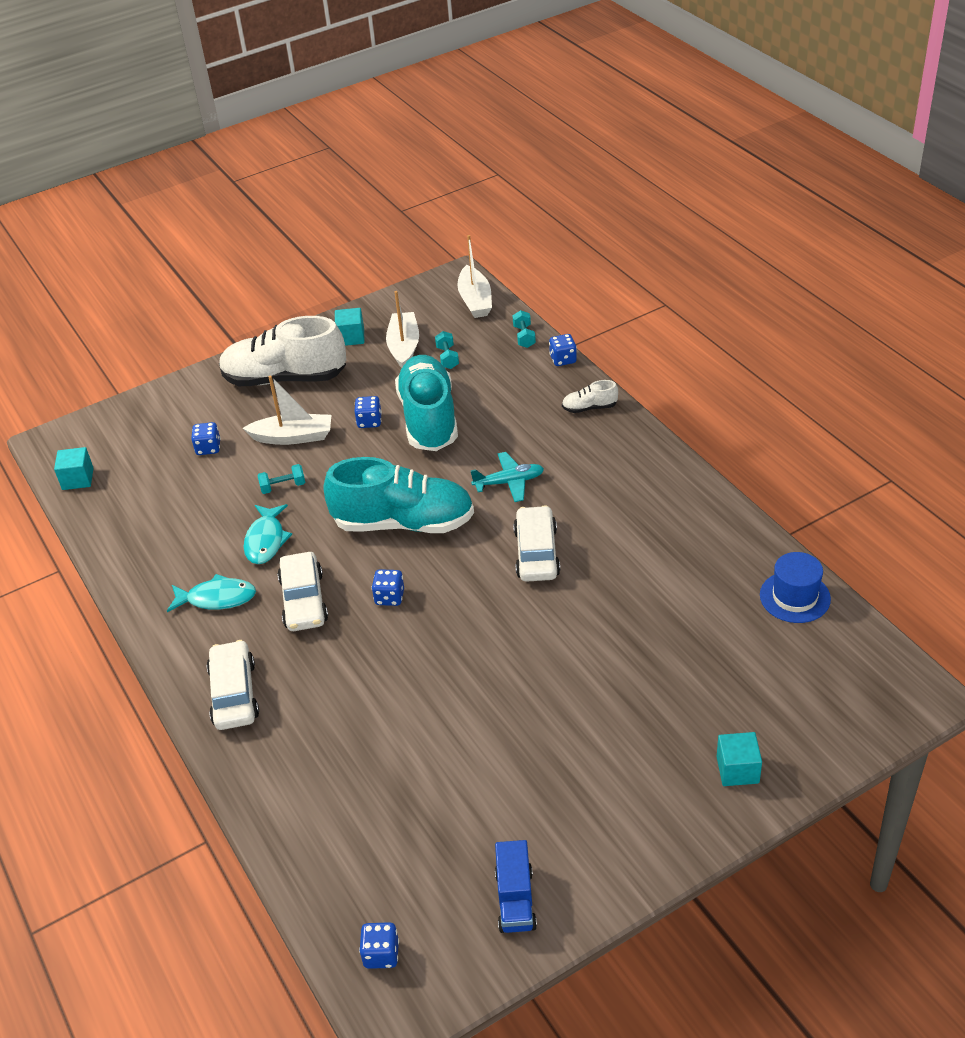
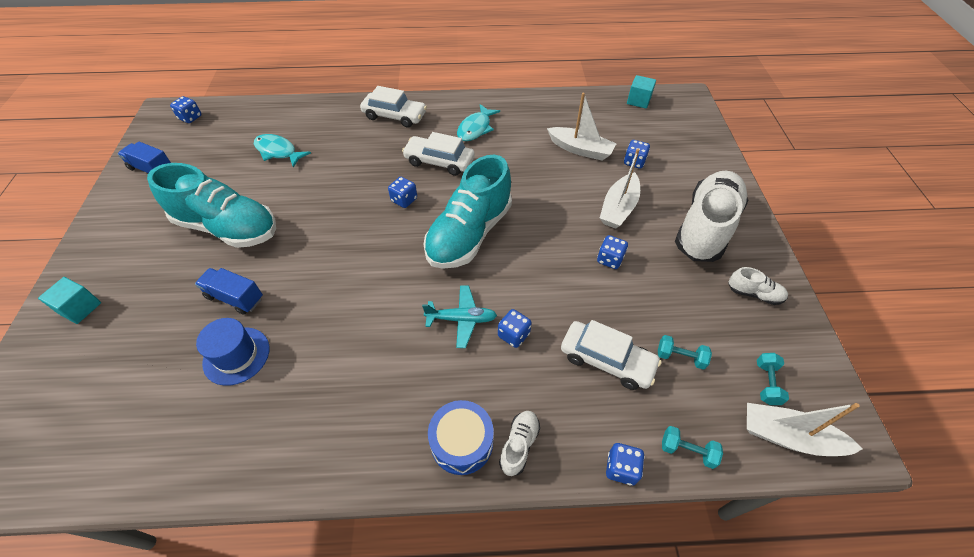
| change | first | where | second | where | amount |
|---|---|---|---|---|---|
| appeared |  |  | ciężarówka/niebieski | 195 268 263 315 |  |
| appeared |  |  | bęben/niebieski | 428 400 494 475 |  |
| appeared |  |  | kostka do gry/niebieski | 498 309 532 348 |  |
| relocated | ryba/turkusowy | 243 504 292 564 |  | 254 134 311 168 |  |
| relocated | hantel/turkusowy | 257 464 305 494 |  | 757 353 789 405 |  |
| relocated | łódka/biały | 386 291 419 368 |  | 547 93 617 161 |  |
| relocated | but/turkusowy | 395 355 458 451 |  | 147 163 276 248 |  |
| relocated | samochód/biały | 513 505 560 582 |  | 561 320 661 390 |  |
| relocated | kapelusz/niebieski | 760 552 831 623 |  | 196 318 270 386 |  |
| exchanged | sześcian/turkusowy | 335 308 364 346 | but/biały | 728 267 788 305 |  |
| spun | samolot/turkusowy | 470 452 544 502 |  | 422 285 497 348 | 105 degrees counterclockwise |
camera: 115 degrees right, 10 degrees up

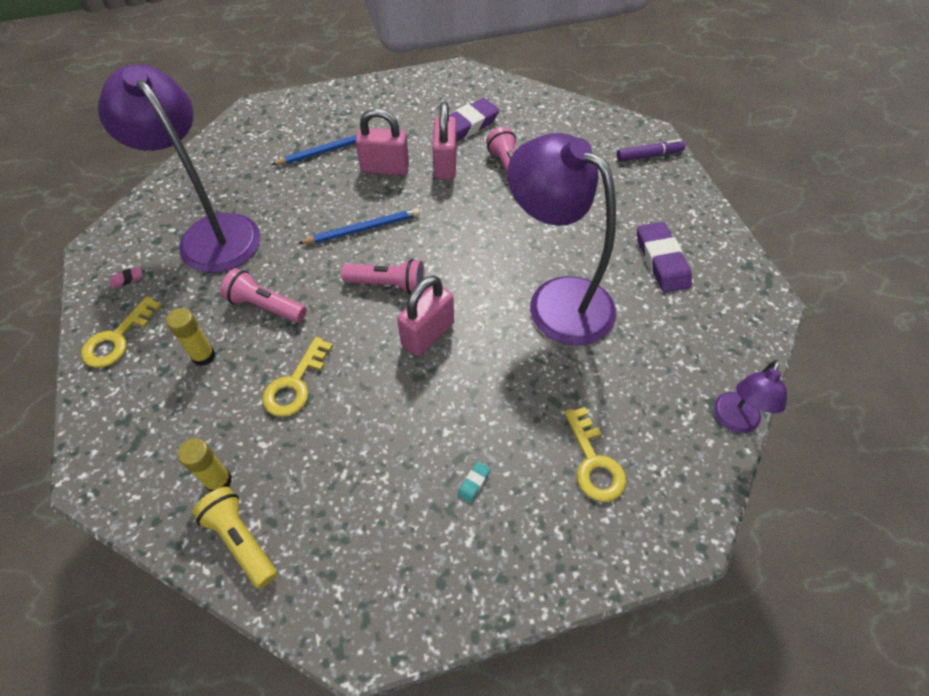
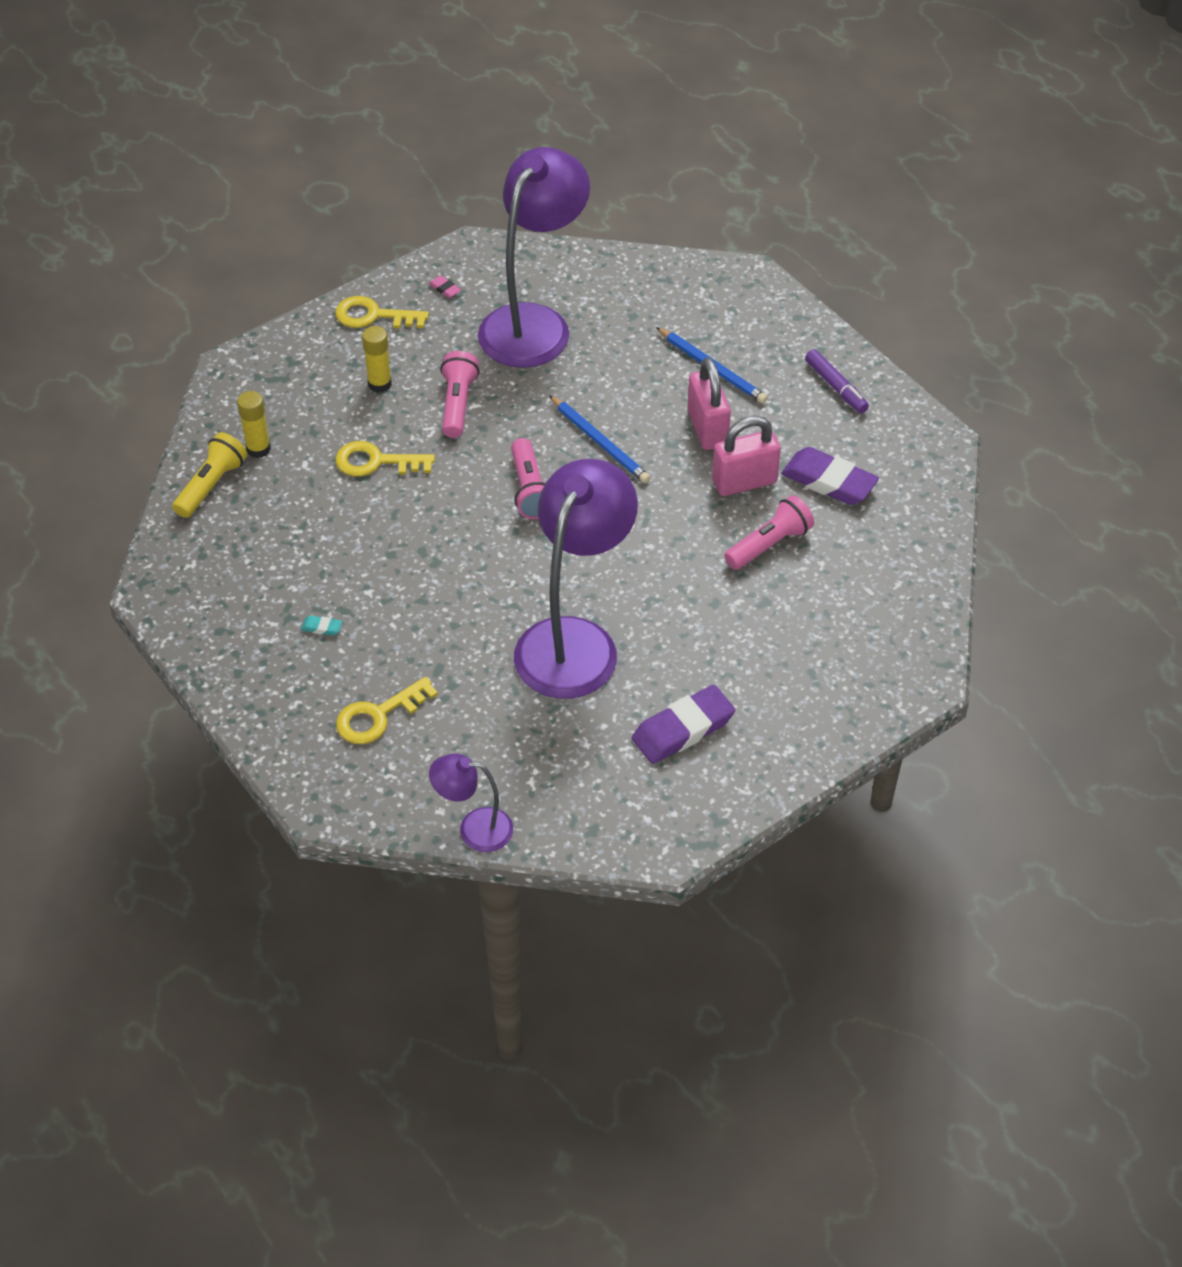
| change | first | where | second | where | amount |
|---|---|---|---|---|---|
| missing | kłódka/różowy | 397 275 454 356 |  |  |  |
| relocated | flamaster/fioletowy | 617 139 685 162 |  | 805 349 869 413 |  |
camera: 70 degrees right, 5 degrees down

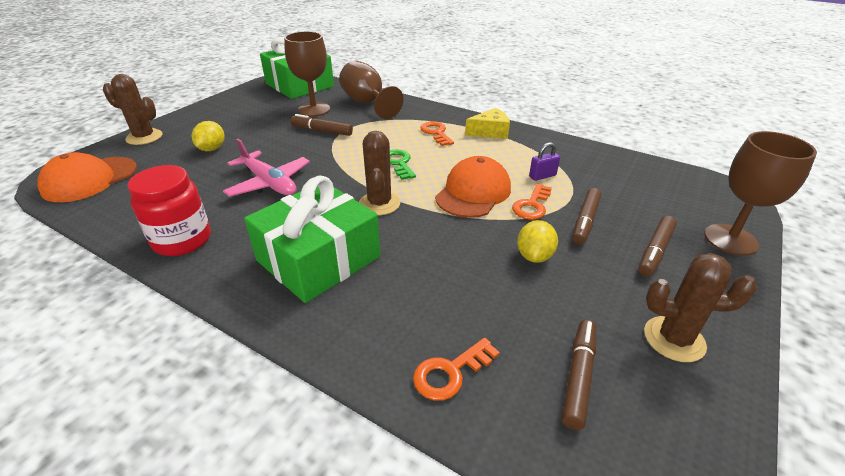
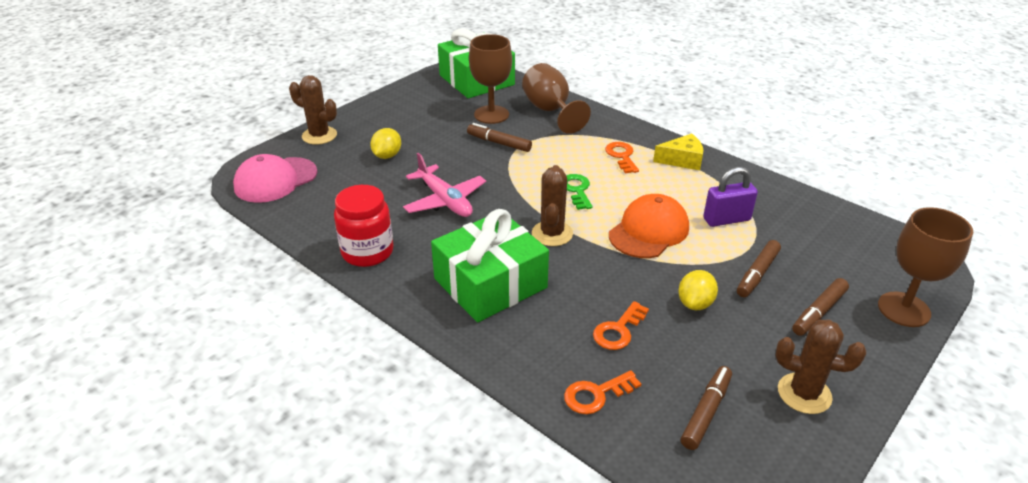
| change | first | where | second | where | amount |
|---|---|---|---|---|---|
| relocated | klucz/pomarańczowy | 512 184 552 220 |  | 593 301 649 350 |  |
| colour | czapka/pomarańczowy | 38 152 137 202 | czapka/różowy | 233 154 318 203 |  |
| size | kłódka/fioletowy | 529 142 560 181 |  | 703 167 758 227 | x1.58 |
camera: 10 degrees right, 0 degrees up

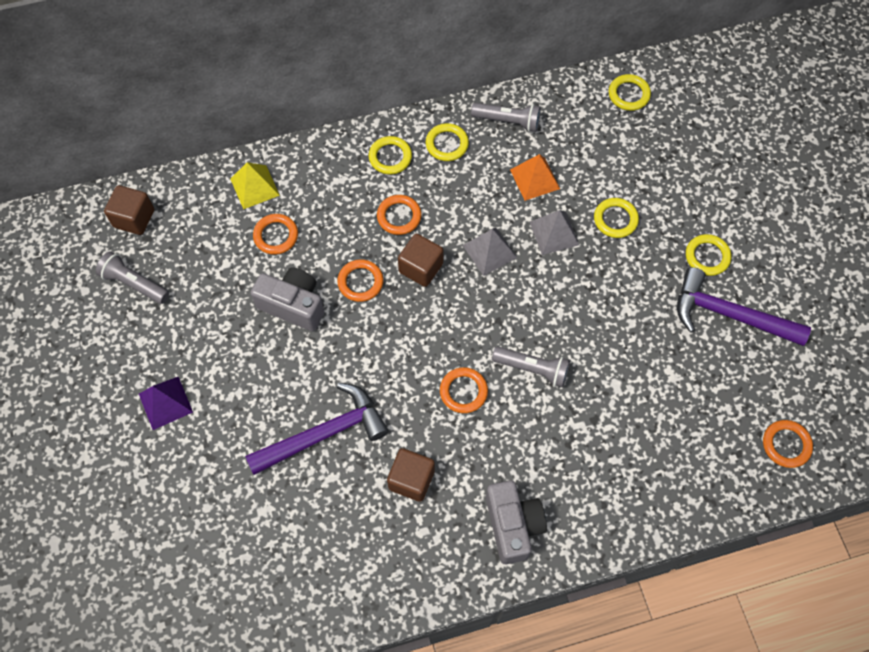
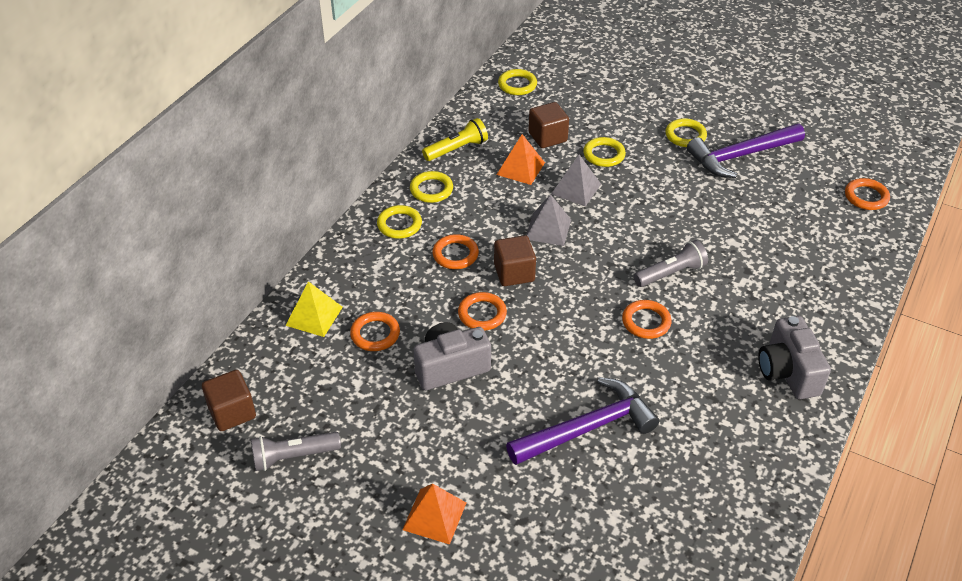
| change | first | where | second | where | amount |
|---|---|---|---|---|---|
| relocated | sześcian/brązowy | 387 448 435 502 |  | 528 102 569 148 |  |
| colour | piramida/fioletowy | 139 377 193 430 | piramida/pomarańczowy | 402 484 466 545 |  |
| colour | latarka/szary | 471 103 541 132 | latarka/żółty | 422 118 488 161 |  |
| spun | młotek/fioletowy | 245 383 389 475 |  | 506 377 659 465 | 45 degrees clockwise |
| spun | aparat fotograficzny/szary | 486 480 547 564 |  | 758 316 831 399 | 135 degrees counterclockwise |
camera: 45 degrees left, 20 degrees down

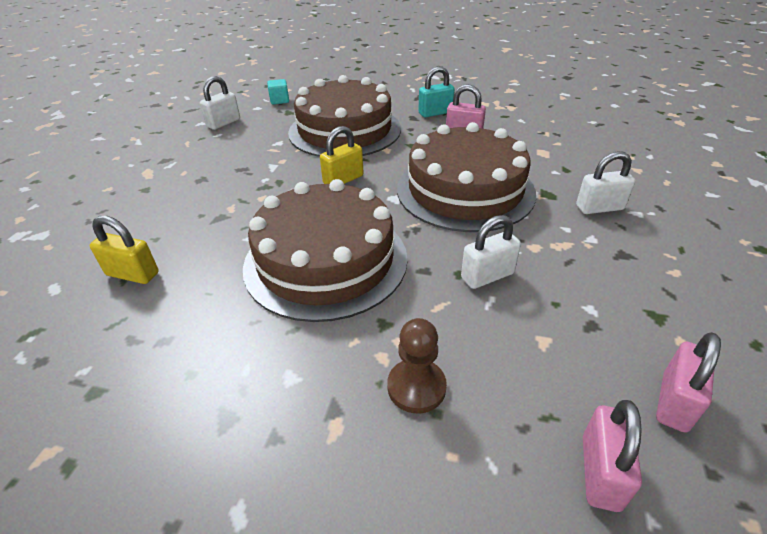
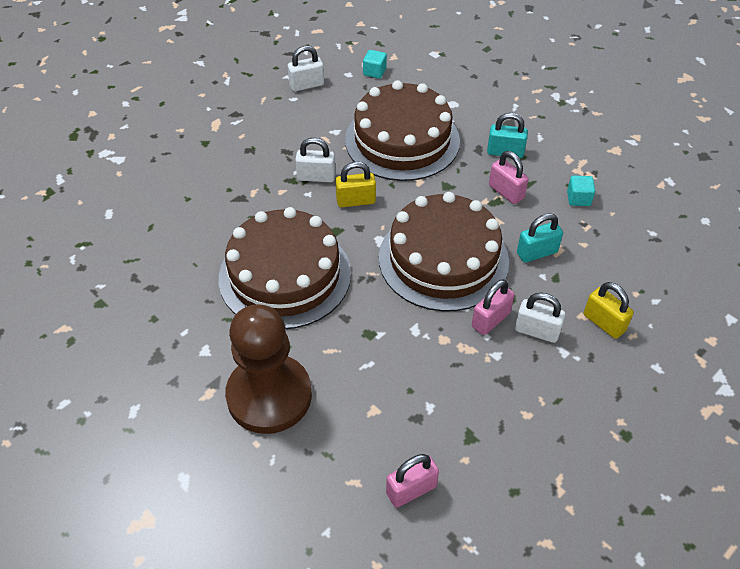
| change | first | where | second | where | amount |
|---|---|---|---|---|---|
| appeared |  |  | kłódka/turkusowy | 517 213 563 263 |  |
| appeared |  |  | sześcian/turkusowy | 567 176 595 206 |  |
| relocated | kłódka/żółty | 90 216 159 284 |  | 584 282 634 339 |  |
| relocated | kłódka/biały | 461 215 521 289 |  | 295 138 335 182 |  |
| relocated | kłódka/różowy | 583 400 642 512 |  | 472 279 515 335 |  |
| size | pionek/brązowy | 387 318 447 413 |  | 225 304 312 434 | x2.09 |
camera: 30 degrees right, 10 degrees up

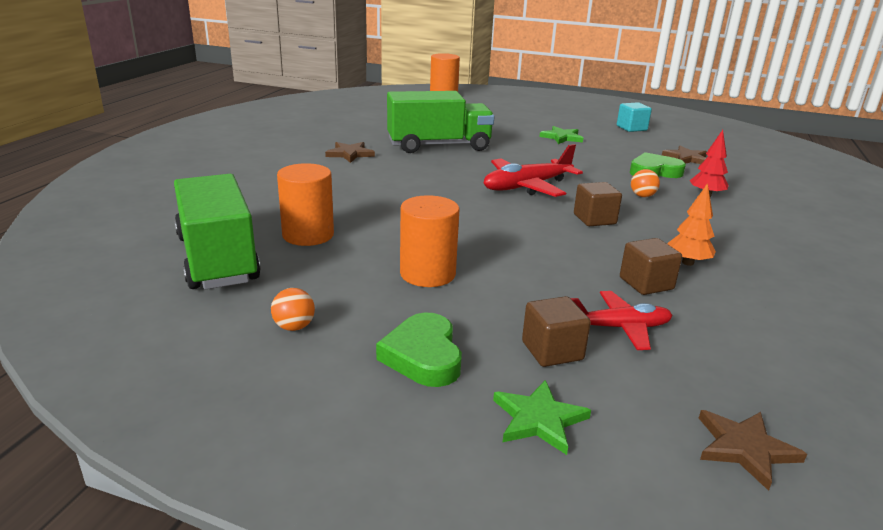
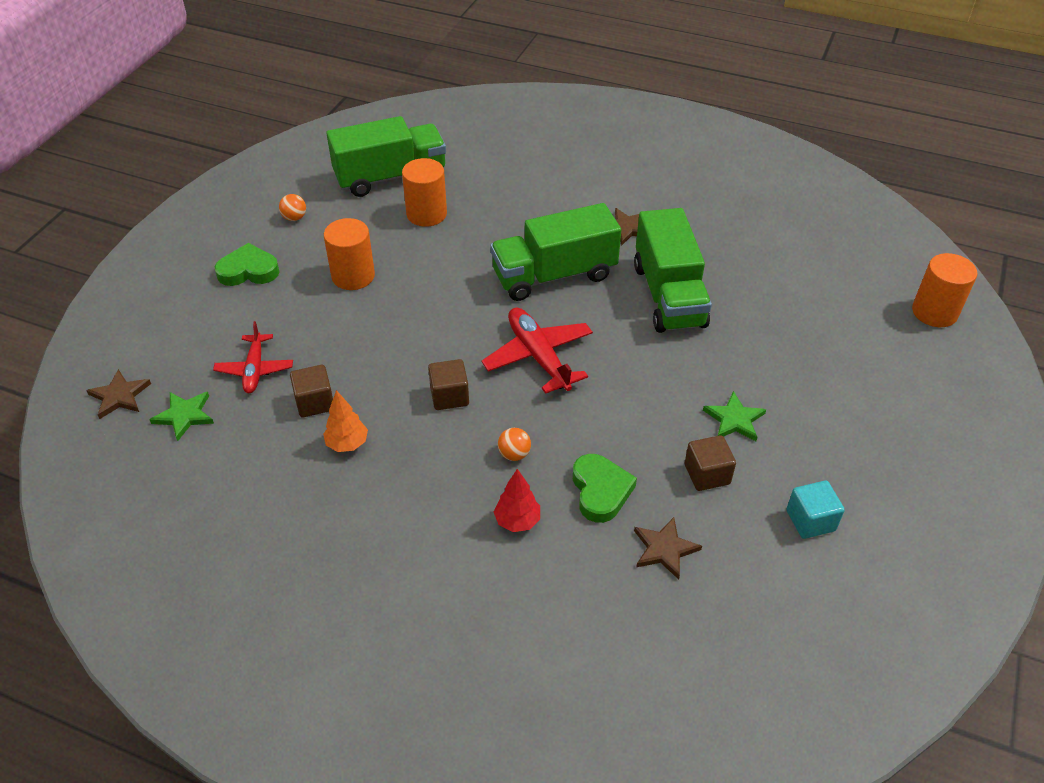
| change | first | where | second | where | amount |
|---|---|---|---|---|---|
| appeared |  |  | ciężarówka/zielony | 490 203 621 301 |  |
| relocated | gwiazda/zielony | 493 380 591 455 |  | 149 392 214 441 |  |
| relocated | sześcian/brązowy | 522 296 591 367 |  | 685 435 736 491 |  |
camera: 95 degrees right, 20 degrees up

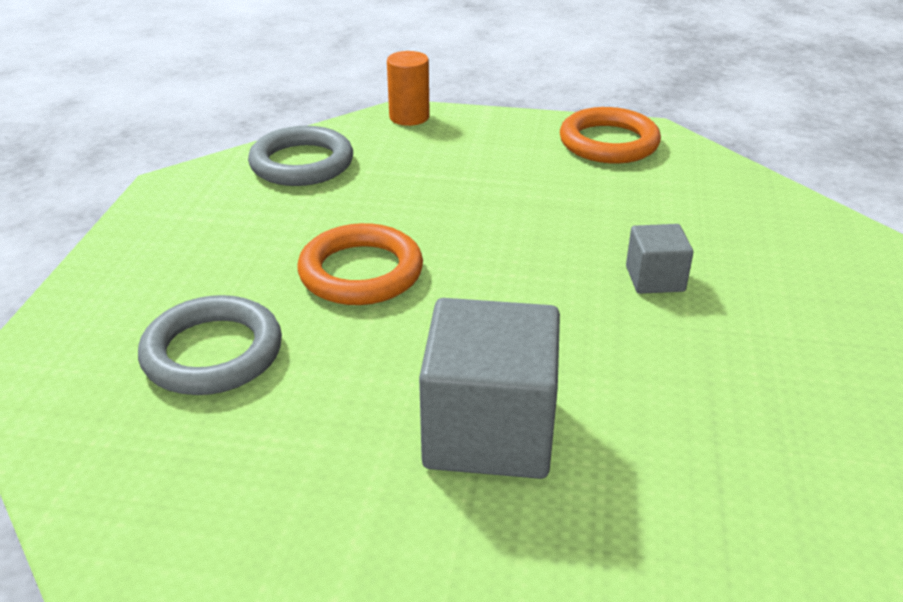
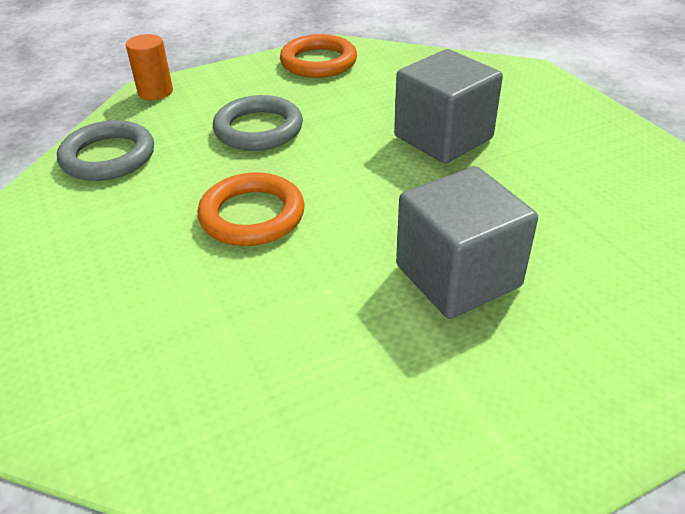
| change | first | where | second | where | amount |
|---|---|---|---|---|---|
| relocated | pierścień/szary | 138 295 282 395 |  | 213 95 303 151 |  |
| size | sześcian/szary | 626 224 693 294 |  | 394 49 503 163 | x1.98 |
camera: 35 degrees left, 5 degrees up

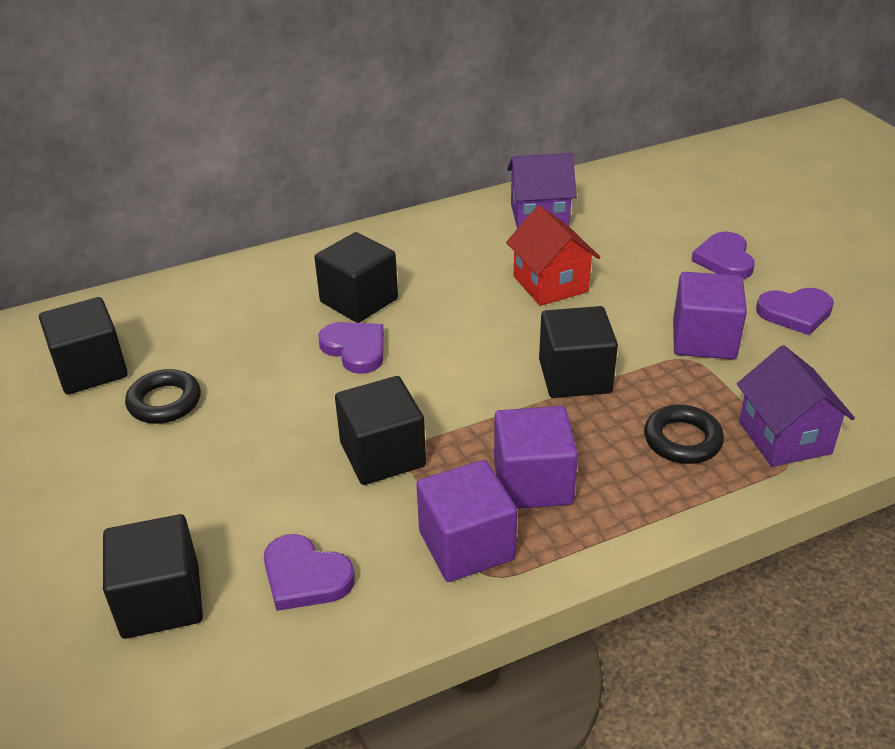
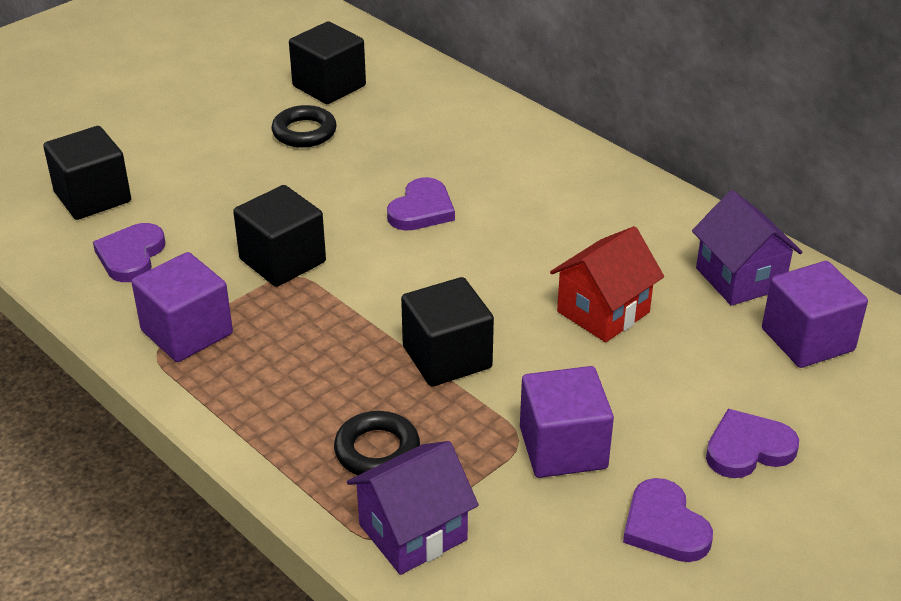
| change | first | where | second | where | amount |
|---|---|---|---|---|---|
| missing | sześcian/czarny | 314 232 398 323 |  |  |  |
| relocated | sześcian/fioletowy | 494 406 578 509 |  | 762 261 868 368 |  |
camera: 70 degrees right, 0 degrees up

